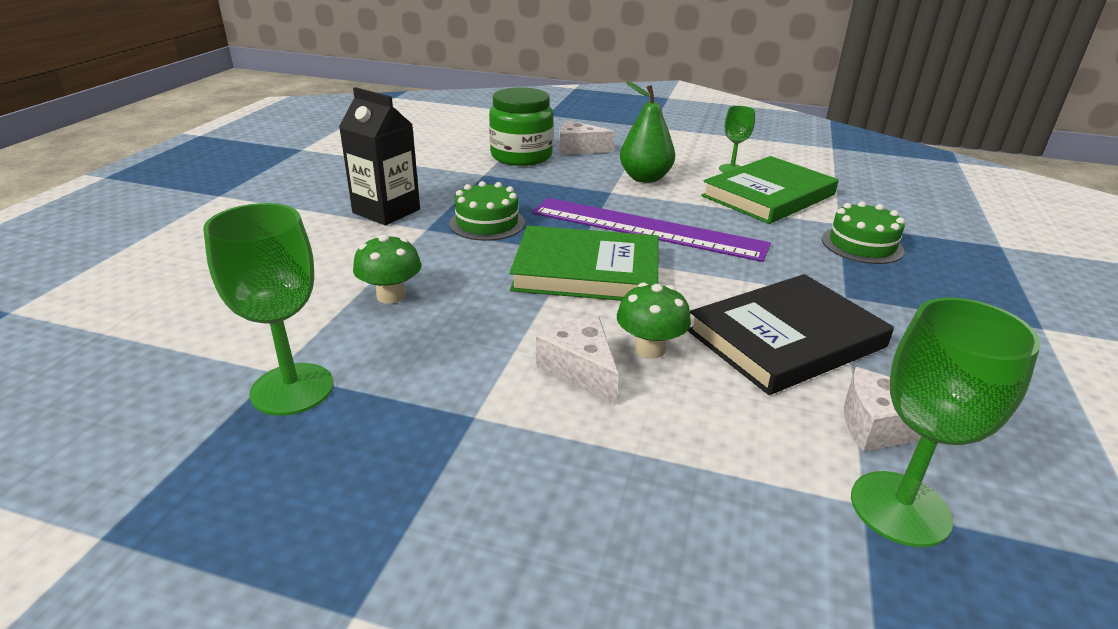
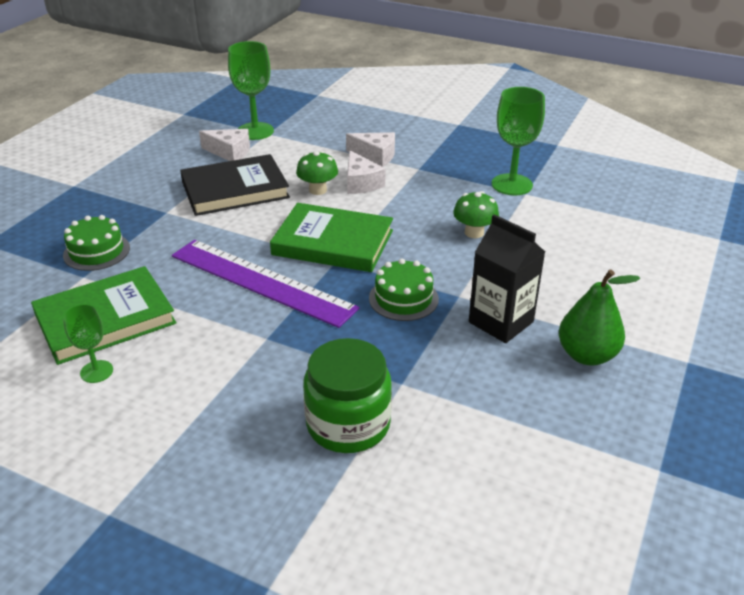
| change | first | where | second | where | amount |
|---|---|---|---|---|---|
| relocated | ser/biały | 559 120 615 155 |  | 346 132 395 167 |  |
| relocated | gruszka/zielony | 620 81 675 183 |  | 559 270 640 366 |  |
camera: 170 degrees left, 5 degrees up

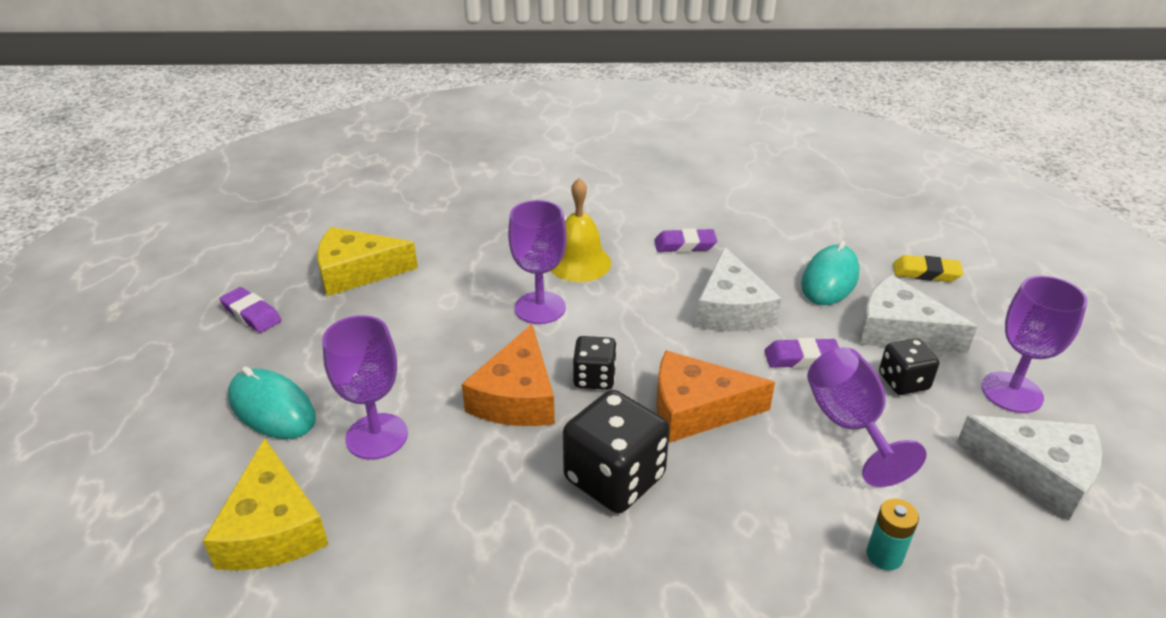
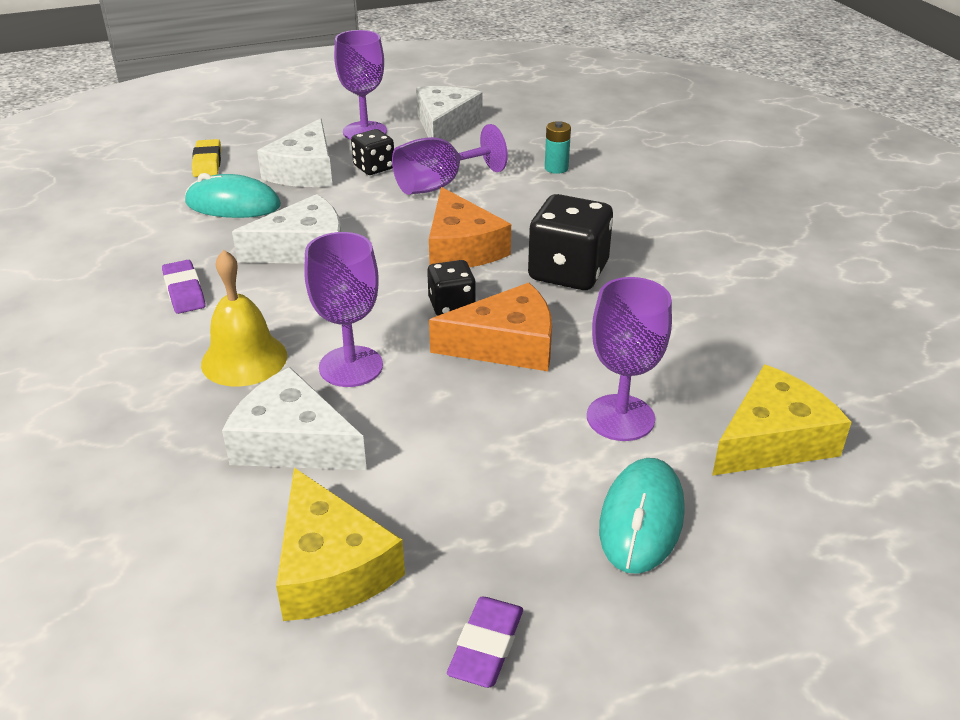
| change | first | where | second | where | amount |
|---|---|---|---|---|---|
| missing | gumka do mazania/fioletowy | 765 338 839 368 |  |  |  |
| appeared |  |  | ser/biały | 222 367 367 470 |  |
camera: 110 degrees left, 0 degrees up

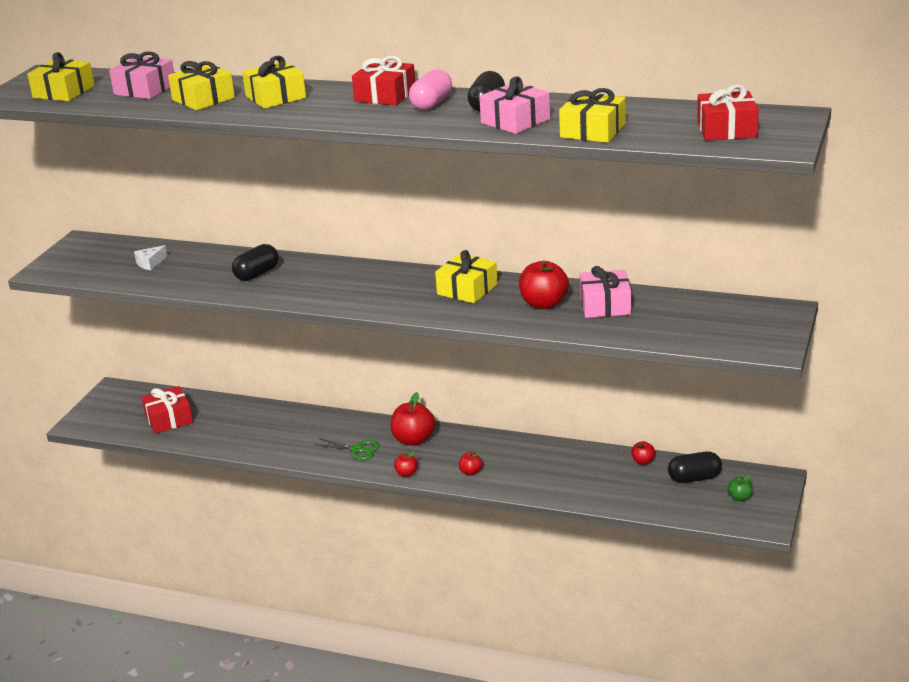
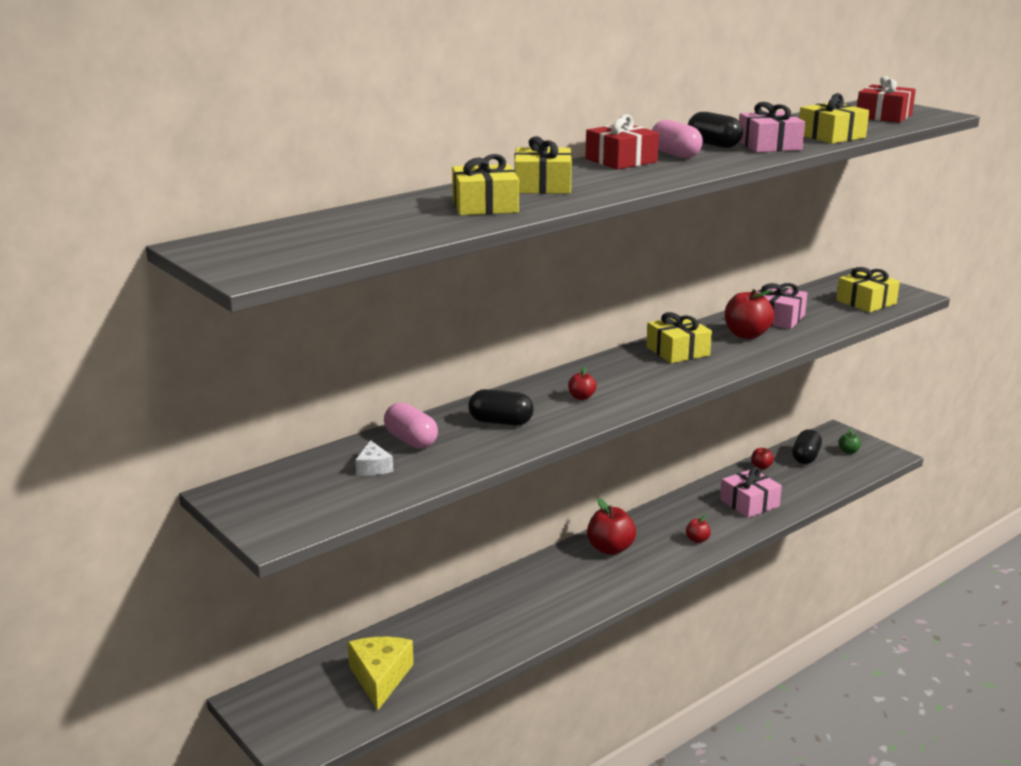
| change | first | where | second | where | amount |
|---|---|---|---|---|---|
| missing | nożyczki/zielony | 314 438 380 460 |  |  |  |
| appeared |  |  | kapsułka/różowy | 384 402 438 449 |  |
| relocated | prezent/żółty | 27 52 95 101 |  | 836 267 900 313 |  |
| relocated | prezent/różowy | 109 51 174 99 |  | 720 467 782 518 |  |
| relocated | jabłko/czerwony | 394 452 418 477 |  | 568 367 596 400 |  |
| exchanged | prezent/czerwony | 141 386 193 434 | ser/żółty | 348 637 414 711 |  |
| spun | kapsułka/czarny | 232 244 278 281 |  | 468 389 534 426 | 60 degrees counterclockwise |
camera: 60 degrees left, 5 degrees down

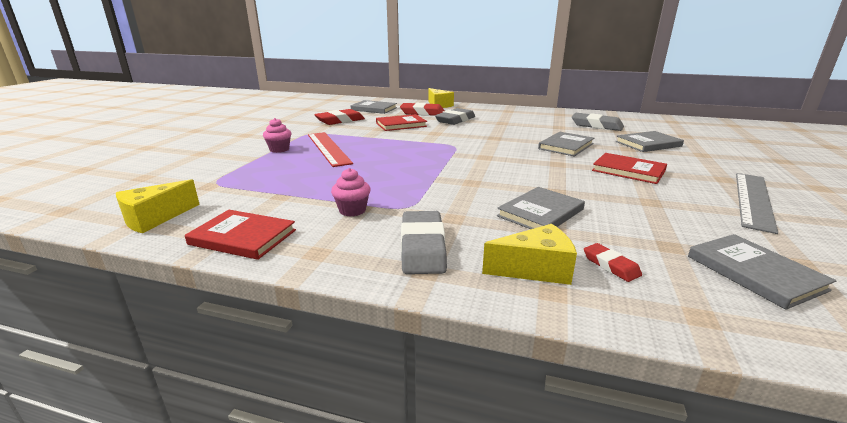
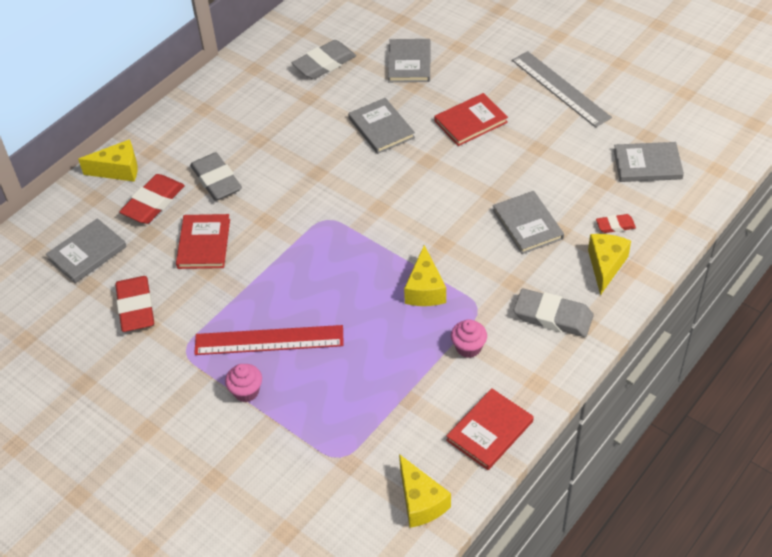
| change | first | where | second | where | amount |
|---|---|---|---|---|---|
| appeared |  |  | ser/żółty | 404 245 446 306 |  |
camera: 65 degrees left, 25 degrees up

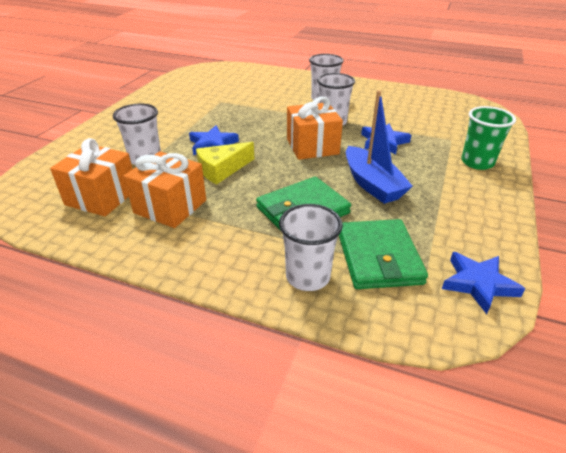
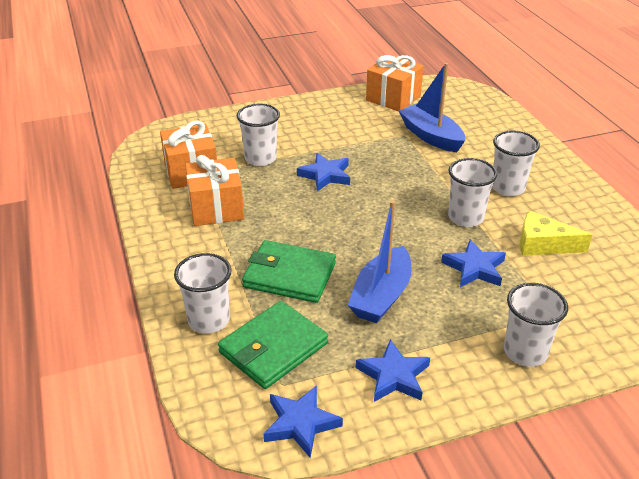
| change | first | where | second | where | amount |
|---|---|---|---|---|---|
| appeared |  |  | gwiazda/niebieski | 356 339 430 402 |  |
| appeared |  |  | łódka/niebieski | 399 63 465 152 |  |
| relocated | ser/żółty | 196 142 254 184 |  | 520 211 592 256 |  |
| relocated | prezent/pomarańczowy | 287 97 343 160 |  | 366 55 424 112 |  |
| colour | szklanka/zielony | 461 106 516 170 | szklanka/biały | 504 283 568 367 |  |
camera: 50 degrees right, 0 degrees up

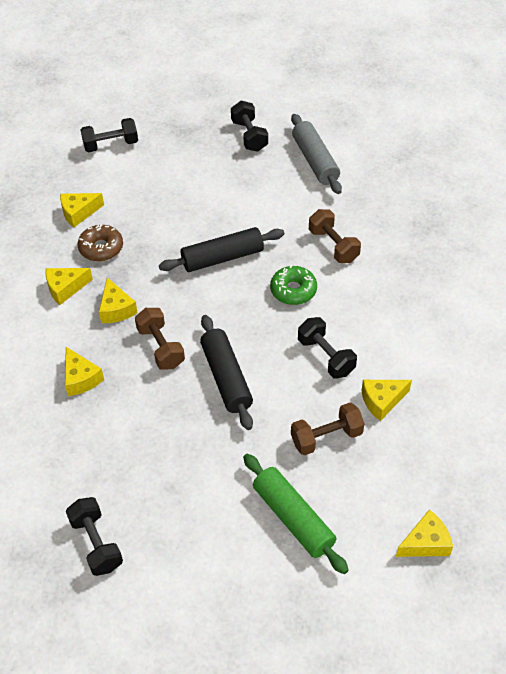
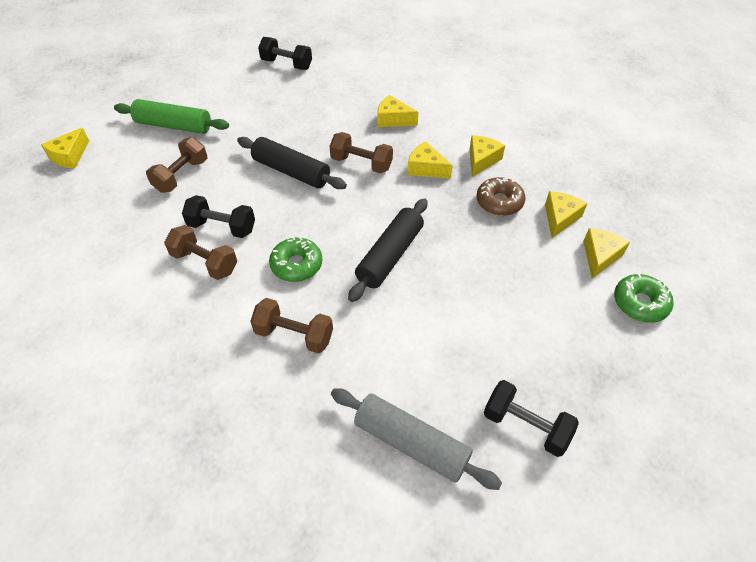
| change | first | where | second | where | amount |
|---|---|---|---|---|---|
| appeared |  |  | hantel/brązowy | 164 225 237 280 |  |
| relocated | ser/żółty | 361 380 412 421 |  | 583 228 630 279 |  |
| exchanged | hantel/czarny | 80 118 138 153 | donut/zielony | 614 273 673 323 |  |
camera: 140 degrees right, 0 degrees up

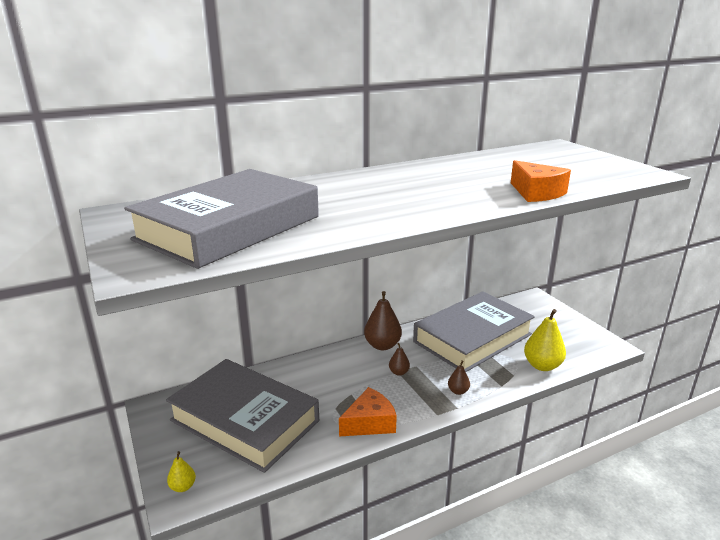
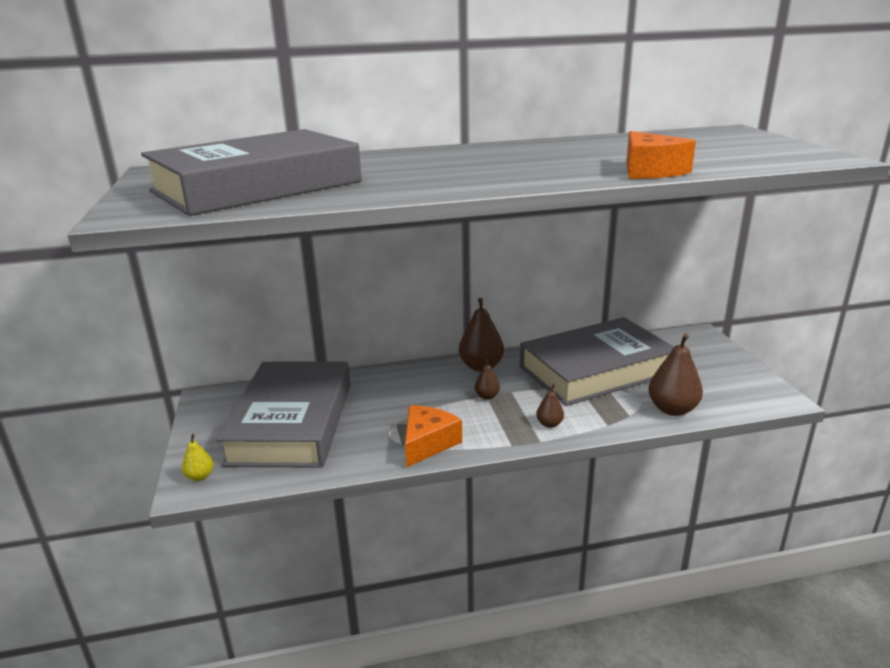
| change | first | where | second | where | amount |
|---|---|---|---|---|---|
| colour | gruszka/żółty | 524 309 566 371 | gruszka/brązowy | 648 334 703 416 |  |
| spun | książka/szary | 166 359 319 473 |  | 217 362 351 468 | 45 degrees clockwise |
| spun | ser/pomarańczowy | 339 387 397 436 |  | 405 405 462 467 | 45 degrees counterclockwise |
camera: 15 degrees right, 0 degrees up

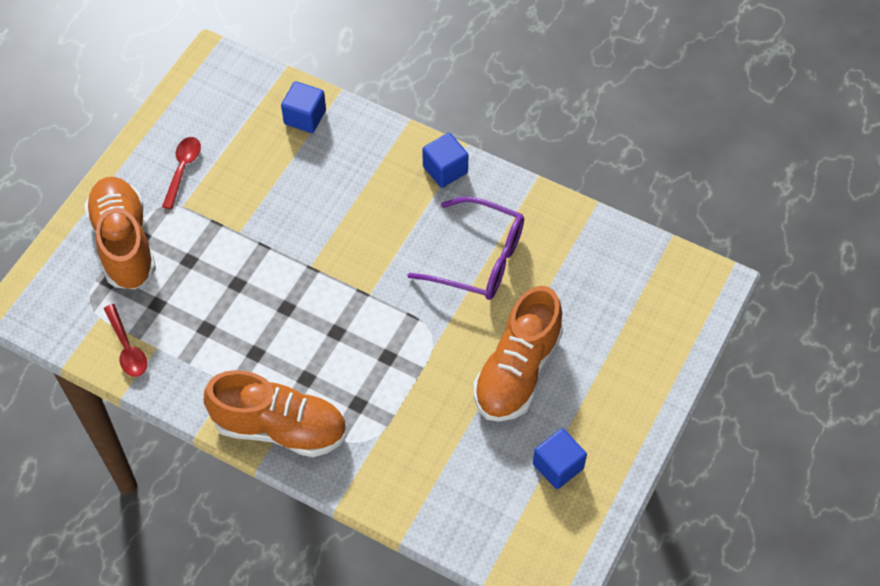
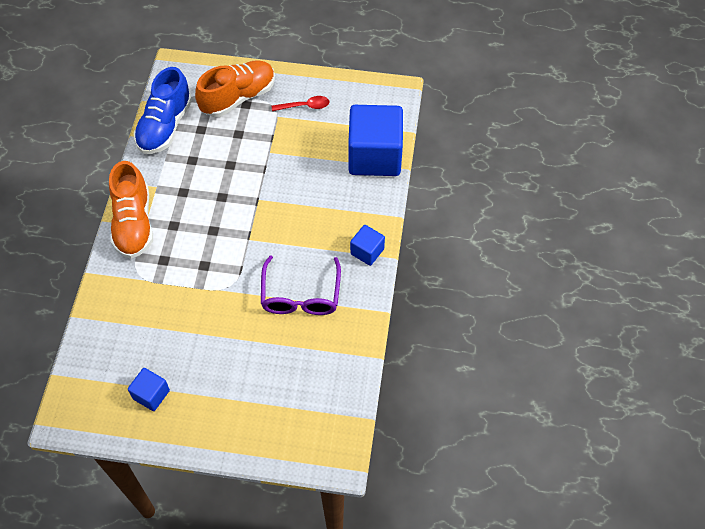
| change | first | where | second | where | amount |
|---|---|---|---|---|---|
| missing | but/pomarańczowy | 473 286 563 422 |  |  |  |
| exchanged | łyżka/czerwony | 104 304 147 377 | but/niebieski | 134 67 192 154 |  |
| size | sześcian/niebieski | 281 81 326 133 |  | 348 105 403 176 | x2.13 |
camera: 70 degrees right, 0 degrees up

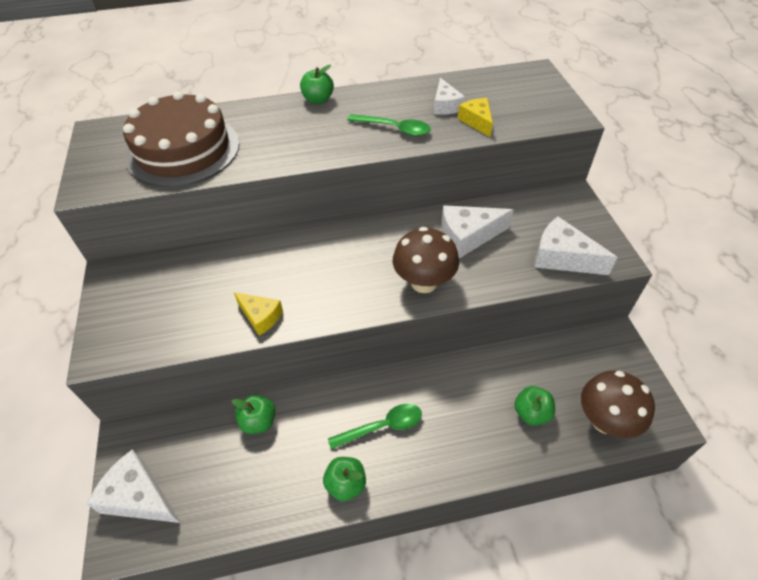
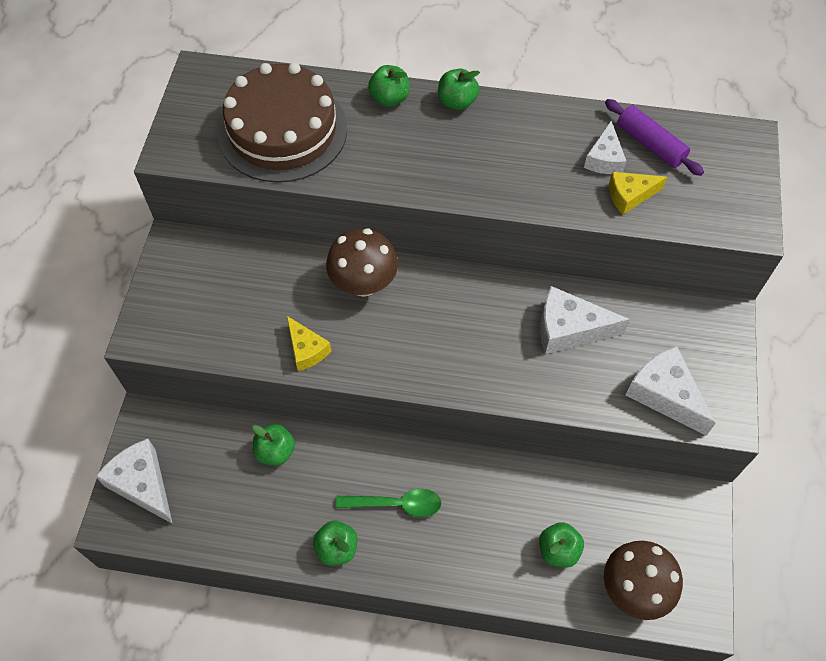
| change | first | where | second | where | amount |
|---|---|---|---|---|---|
| missing | łyżka/zielony | 347 114 431 136 |  |  |  |
| appeared |  |  | jabłko/zielony | 368 65 410 107 |  |
| appeared |  |  | wałek do ciasta/fioletowy | 605 99 704 176 |  |
| relocated | grzyb/brązowy | 393 227 459 293 |  | 326 228 398 297 |  |
| spun | ser/żółty | 458 98 493 137 |  | 609 172 667 215 | 105 degrees counterclockwise |
camera: 20 degrees right, 10 degrees up

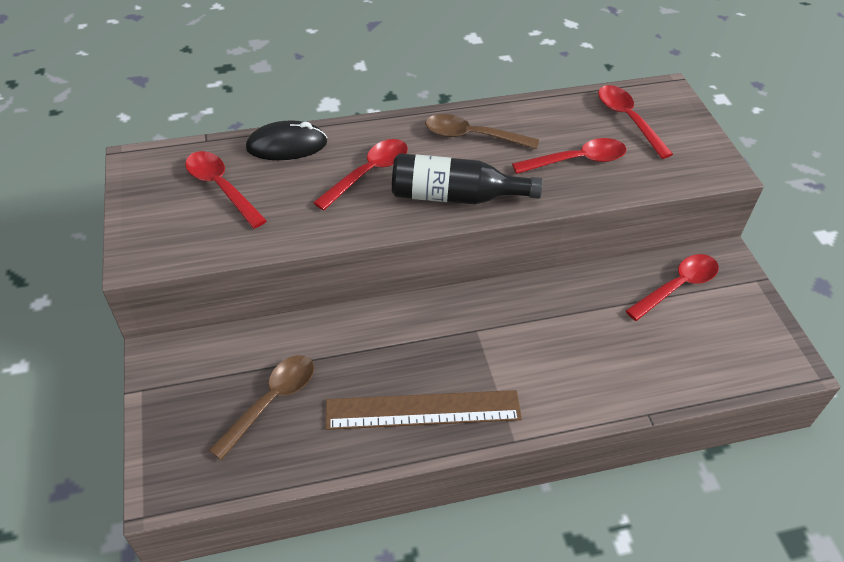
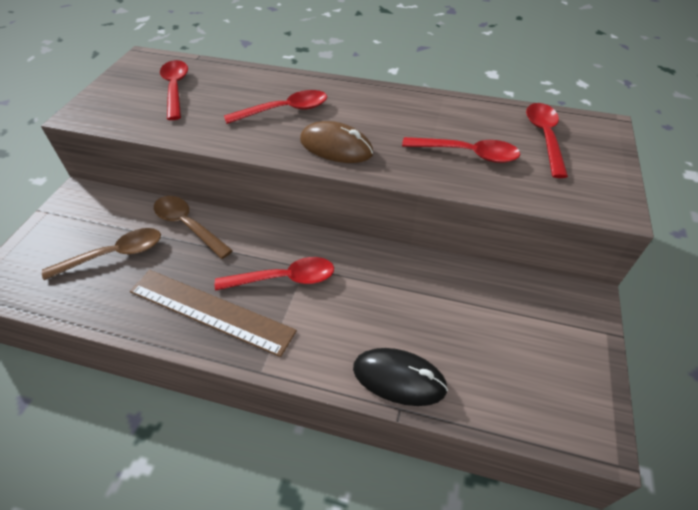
| change | first | where | second | where | amount |
|---|---|---|---|---|---|
| relocated | myszka/czarny | 246 120 327 160 |  | 353 348 448 406 |  |
| relocated | łyżka/brązowy | 425 114 539 149 |  | 154 196 233 259 |  |
| relocated | łyżka/czerwony | 625 254 719 321 |  | 215 257 334 291 |  |
| exchanged | butelka/czarny | 392 153 543 204 | myszka/brązowy | 300 121 374 163 |  |
camera: 30 degrees right, 0 degrees up

